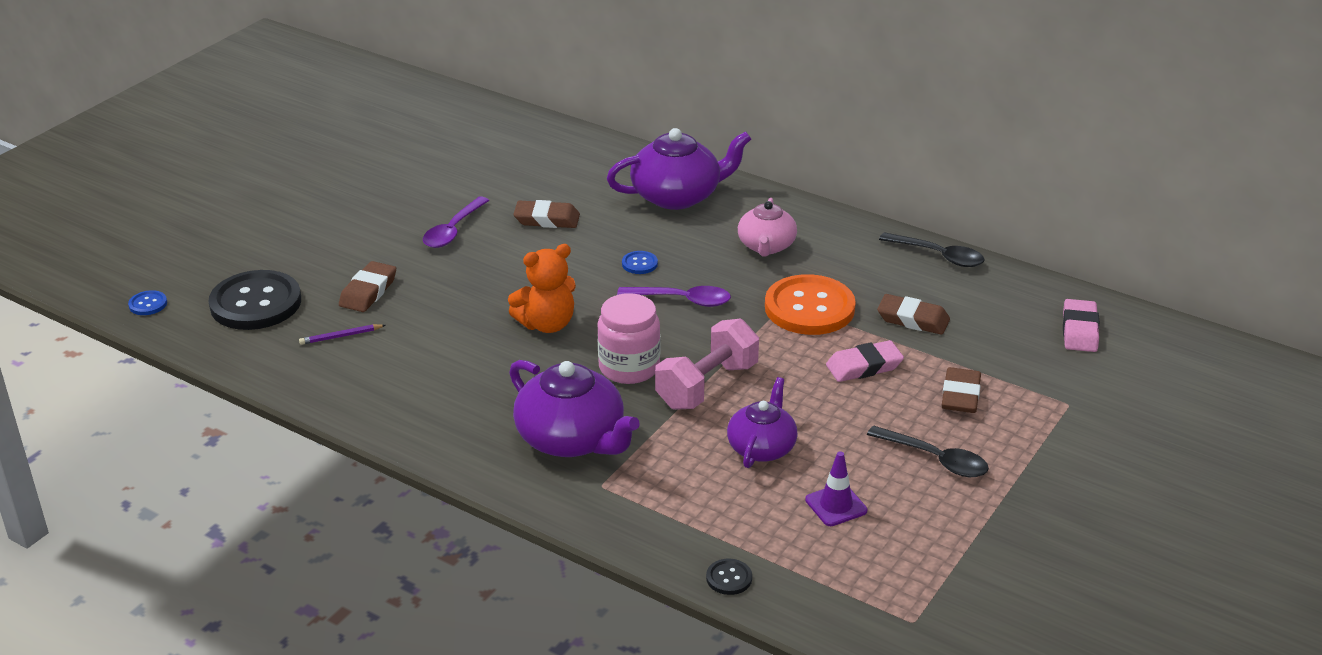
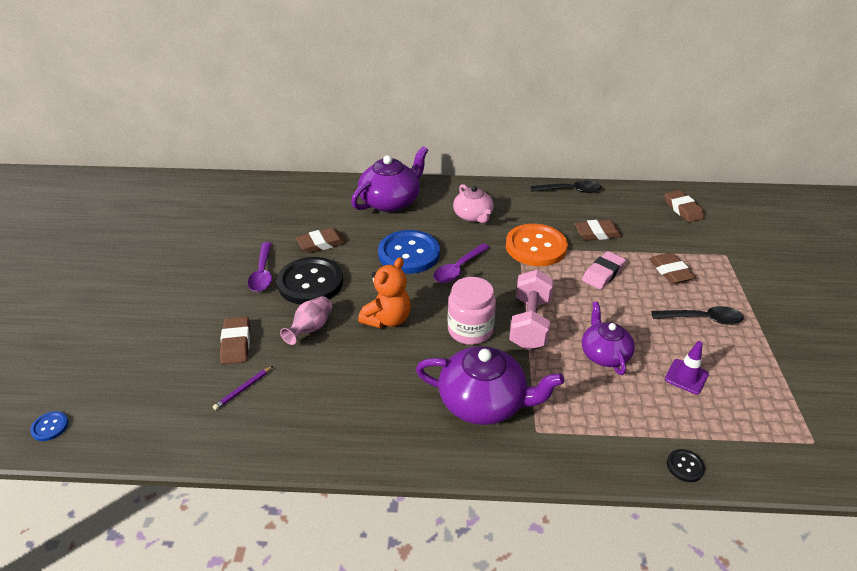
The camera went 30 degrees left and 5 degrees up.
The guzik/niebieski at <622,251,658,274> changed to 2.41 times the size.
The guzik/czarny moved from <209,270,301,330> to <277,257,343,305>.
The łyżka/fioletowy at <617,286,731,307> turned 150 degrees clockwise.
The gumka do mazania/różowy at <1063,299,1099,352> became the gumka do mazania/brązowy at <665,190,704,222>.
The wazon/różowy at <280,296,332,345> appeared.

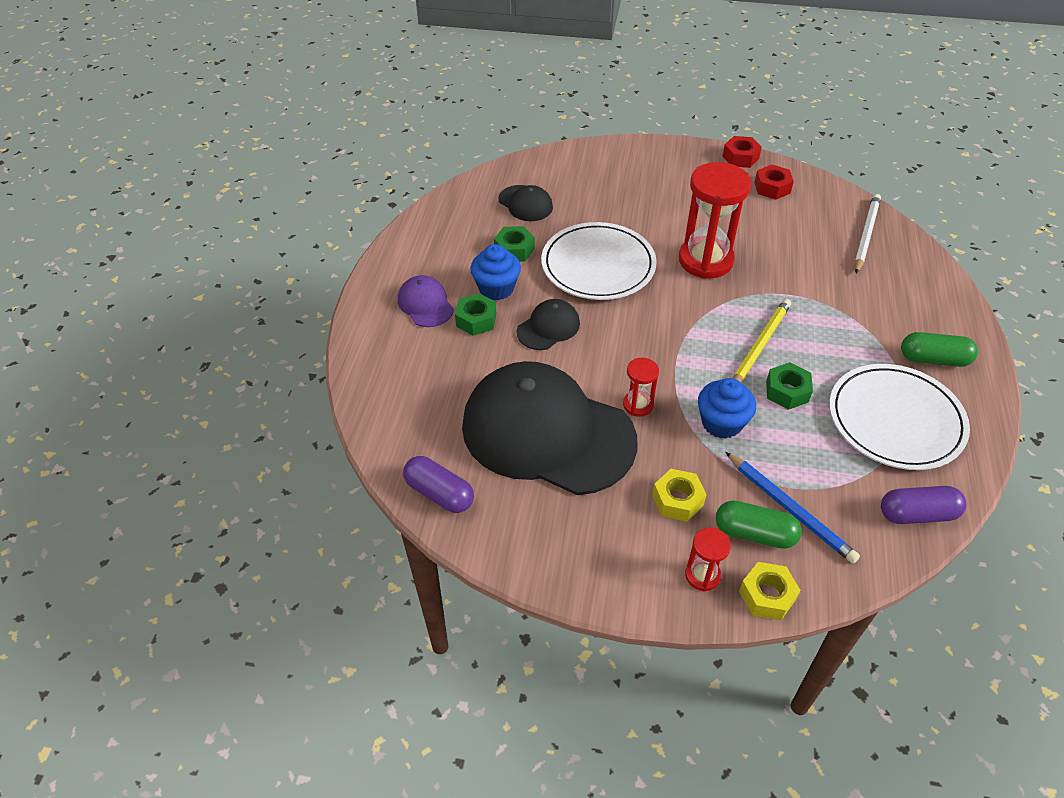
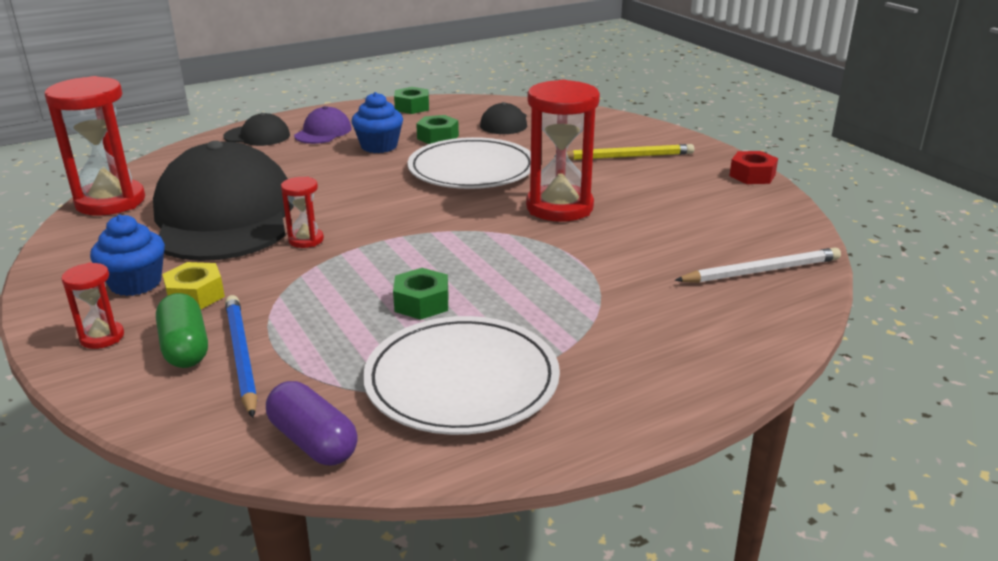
The camera went 50 degrees right and 20 degrees down.
The nakrętka/czerwony at <754,164,794,200> disappeared.
The nakrętka/zielony moved from <455,293,496,336> to <394,87,429,114>.
The czapka/czarny moved from <517,299,580,350> to <224,113,290,146>.
The ołówek/żółty moved from <733,299,791,383> to <567,144,694,160>.
The kapsułka/zielony at <901,332,978,367> disappeared.
The muffinka/niebieski moved from <698,378,756,439> to <90,215,165,296>.
The ołówek/niebieski at <725,452,860,564> turned 150 degrees clockwise.
The kapsułka/fioletowy at <403,456,474,513> was replaced by the klepsydra/czerwony at <45,76,145,216>.
The nakrętka/żółty at <739,562,801,620> disappeared.

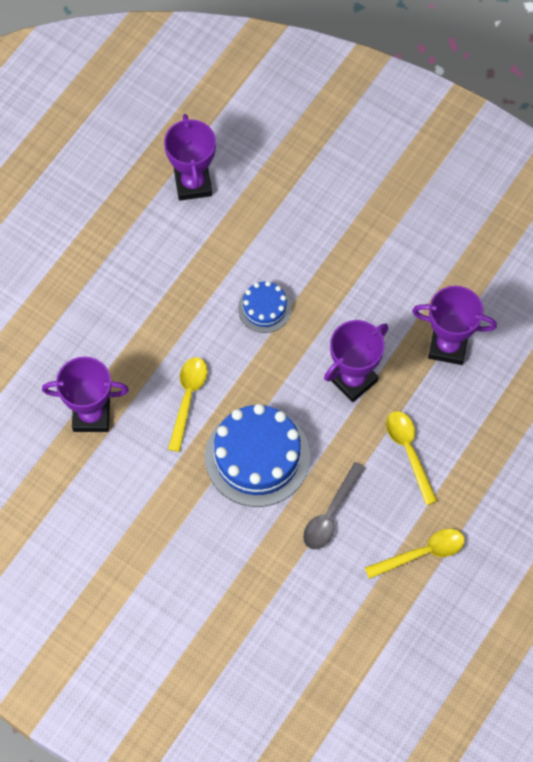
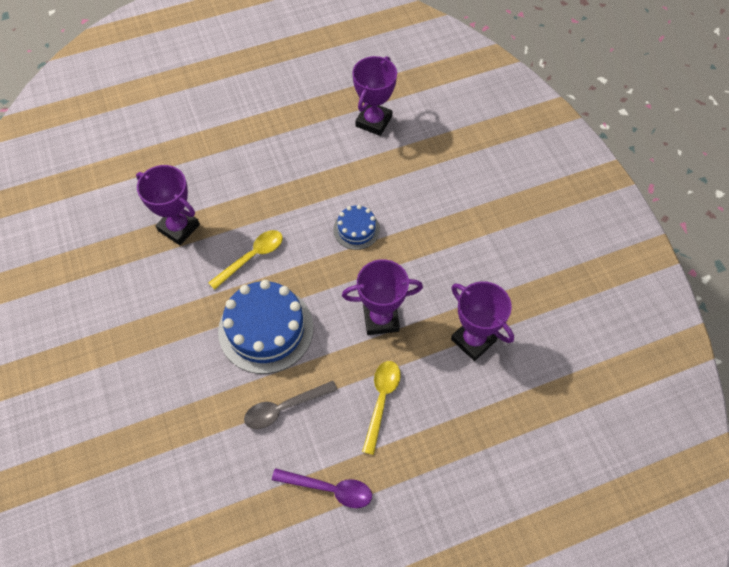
The camera went 35 degrees right and 5 degrees down.
The łyżka/żółty at <365,529,465,579> became the łyżka/fioletowy at <272,468,372,508>.

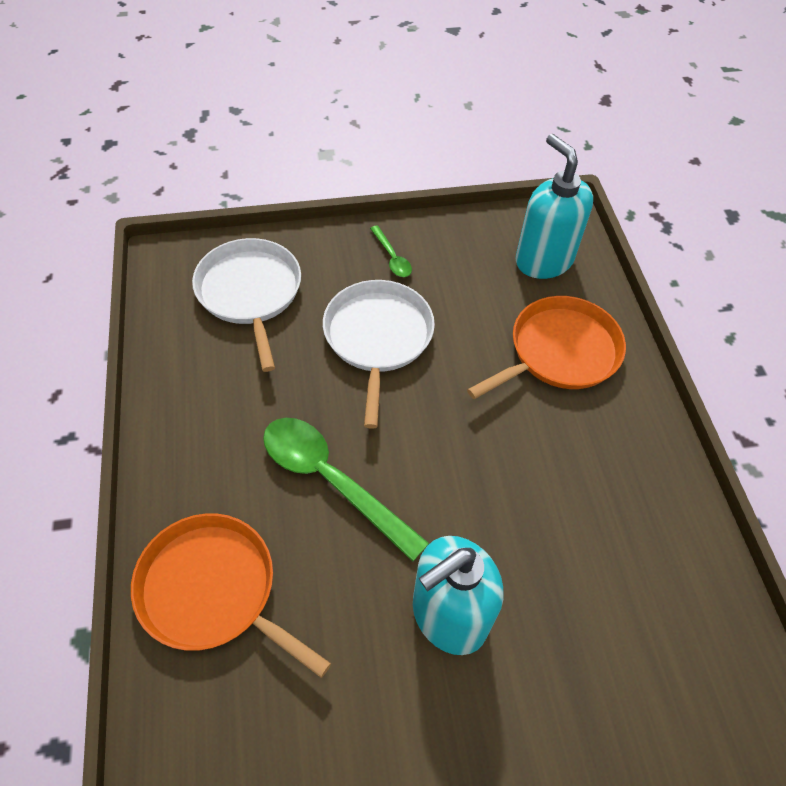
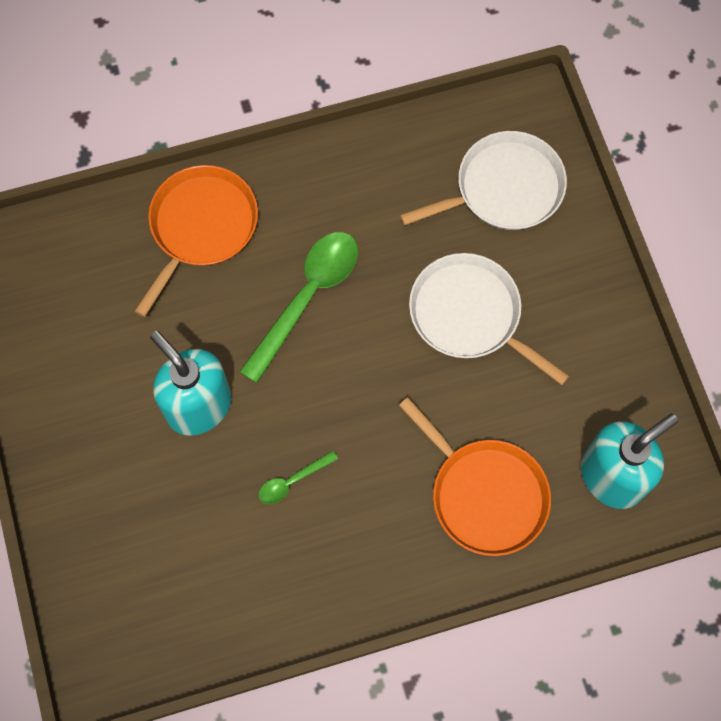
The camera went 85 degrees right and 15 degrees up.
The łyżka/zielony moved from <370,225,412,277> to <258,451,338,504>.
The patelnia/biały at <323,280,435,429> turned 135 degrees counterclockwise.

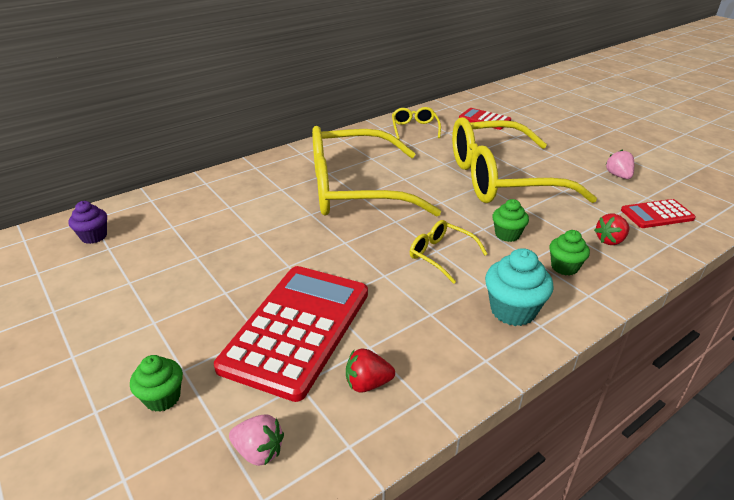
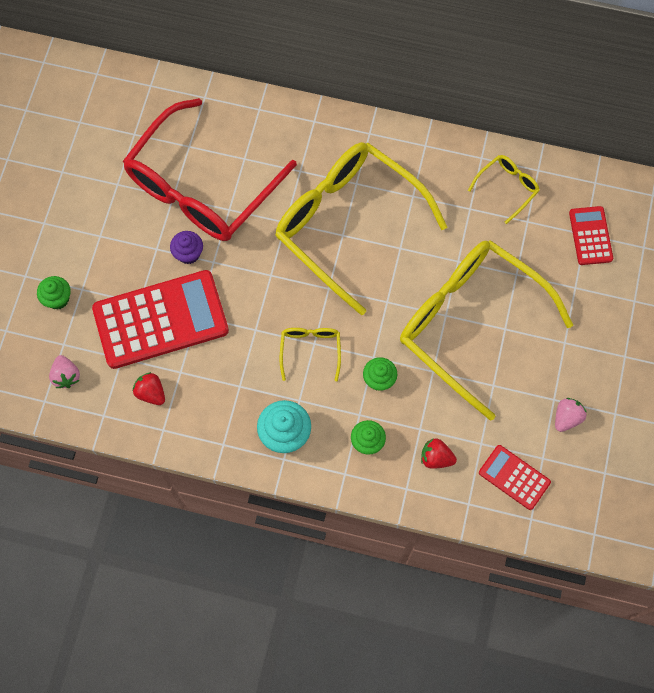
The camera went 50 degrees right and 35 degrees up.
The muffinka/fioletowy moved from <68,201,107,244> to <170,231,203,264>.
The okulary/czerwony at <123,98,297,241> appeared.

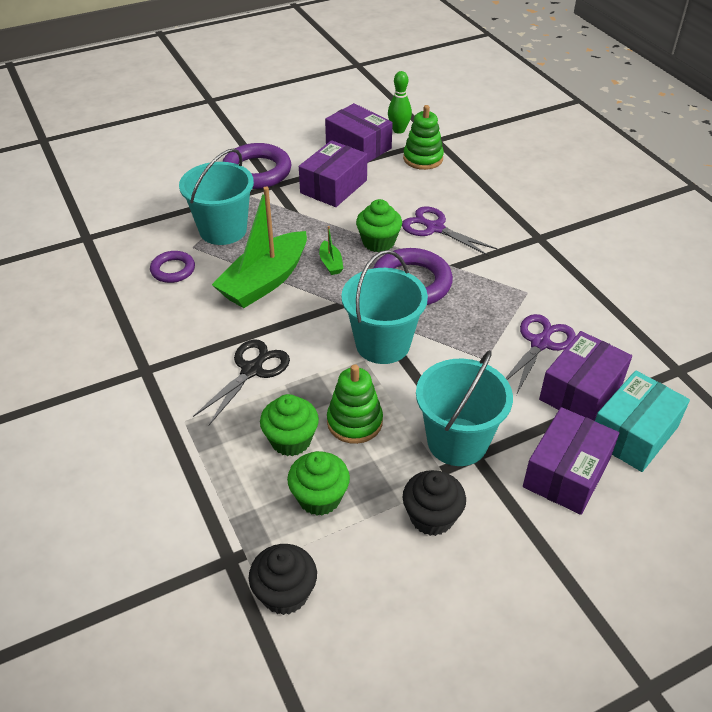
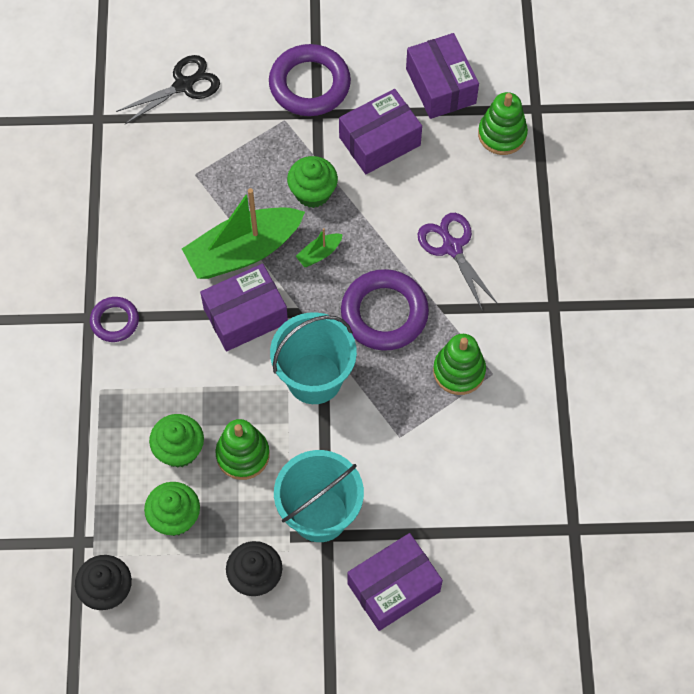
The camera went 25 degrees right and 20 degrees up.
The kręgiel/zielony at <388,71,412,134> disappeared.
The wiadro/turkusowy at <179,149,254,245> disappeared.
The muffinka/zielony moved from <356,199,402,252> to <287,156,338,208>.
The łódka/zielony at <319,226,343,275> turned 45 degrees clockwise.
The pierścień/fioletowy moved from <150,251,195,283> to <90,297,139,342>.
The nożyczki/fioletowy at <506,314,575,395> disappeared.
The pudełko/fioletowy moved from <539,331,632,421> to <200,264,288,351>.
The nożyczki/czarny moved from <193,339,290,426> to <116,55,220,124>.
The pudełko/turkusowy at <595,370,690,472> disappeared.
The zabawka nakładanka/zielony at <433,334,486,395> appeared.

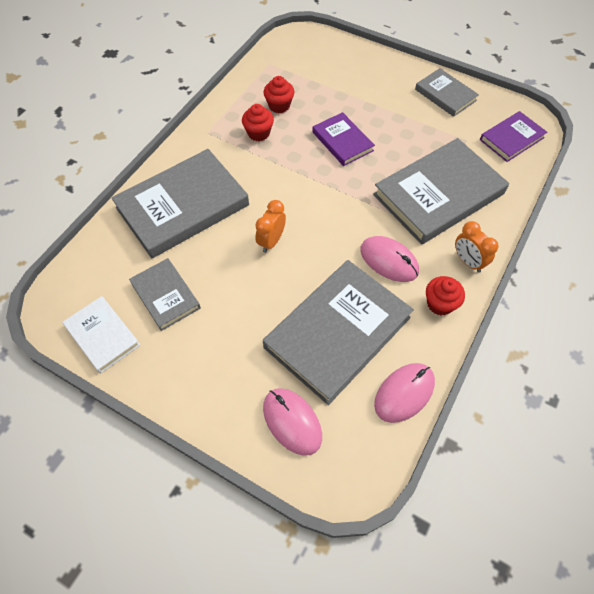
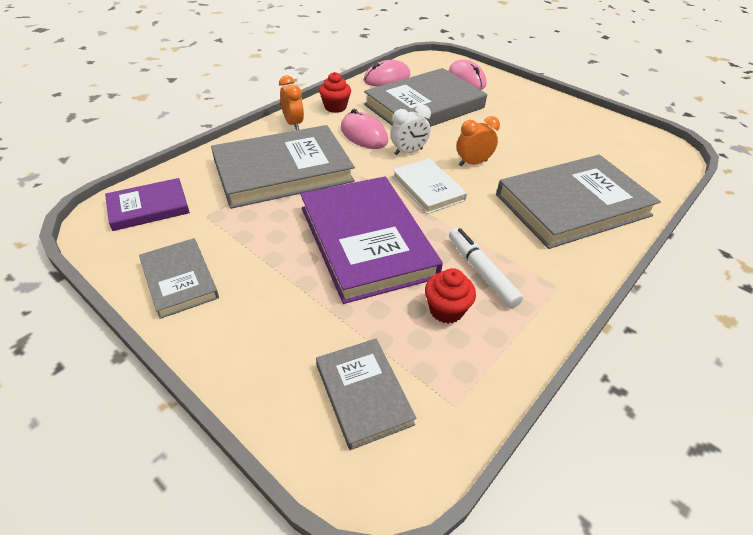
The camera went 170 degrees left and 15 degrees down.
The muffinka/czerwony at <242,104,274,141> was replaced by the flamaster/biały at <449,228,523,308>.
The książka/fioletowy at <312,112,375,166> changed to 1.88 times the size.
The budzik/pomarańczowy at <255,200,286,253> turned 150 degrees counterclockwise.
The książka/szary moved from <129,258,201,331> to <316,339,416,450>.
The książka/biały moved from <62,296,140,373> to <392,158,467,214>.
The budzik/biały at <391,105,431,155> appeared.

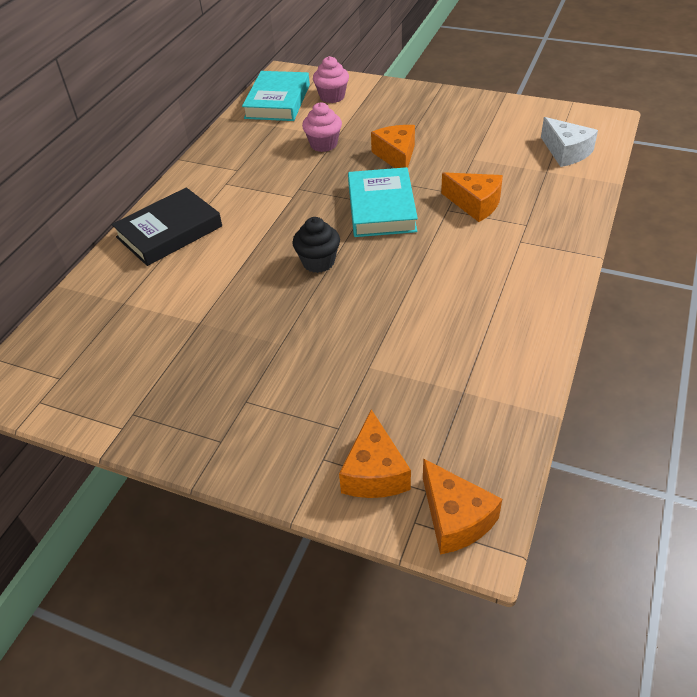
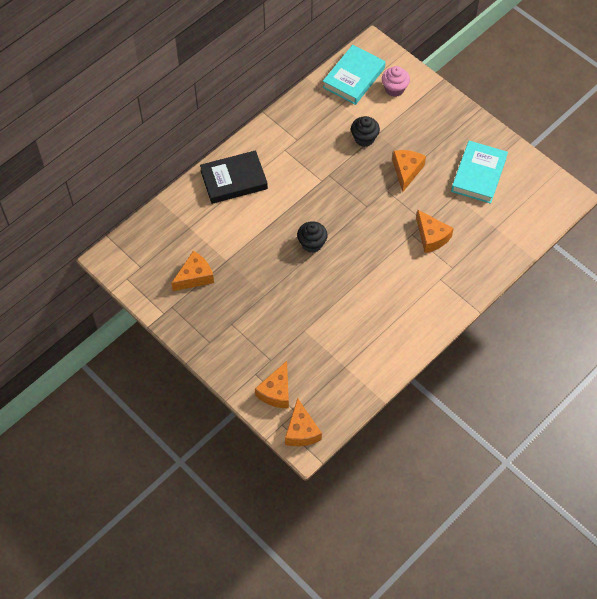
The camera went 20 degrees right and 15 degrees up.
The muffinka/różowy at <302,102,342,152> became the muffinka/czarny at <351,116,380,147>.
The ser/biały at <541,117,598,167> disappeared.
The książka/turkusowy moved from <348,167,418,237> to <451,141,508,204>.
The ser/pomarańczowy at <171,251,214,291> appeared.

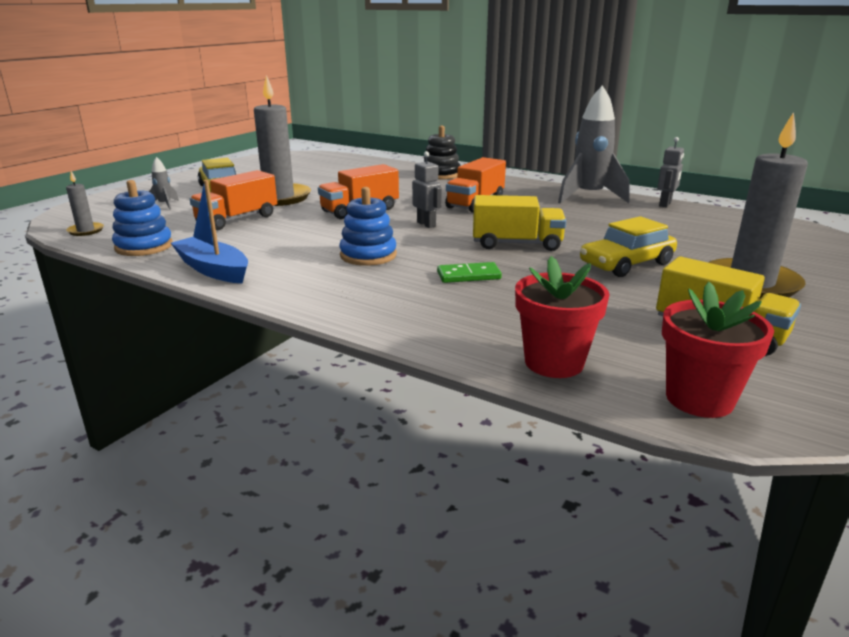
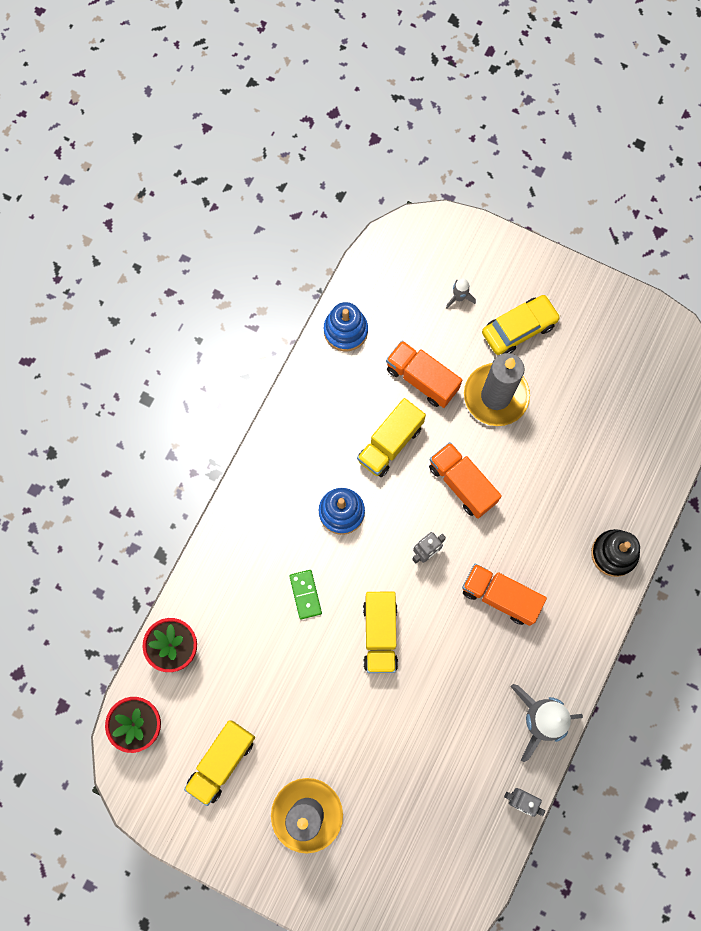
The camera went 85 degrees right and 50 degrees up.
The świeca/szary at <66,171,104,236> disappeared.
The łódka/niebieski at <171,180,248,283> disappeared.
The samochód/żółty at <580,216,677,277> disappeared.
The ciężarówka/żółty at <357,398,426,477> appeared.

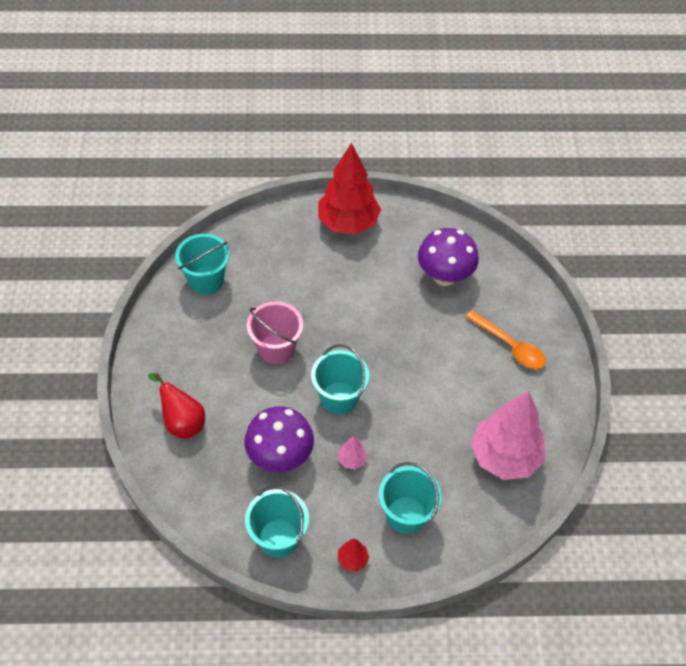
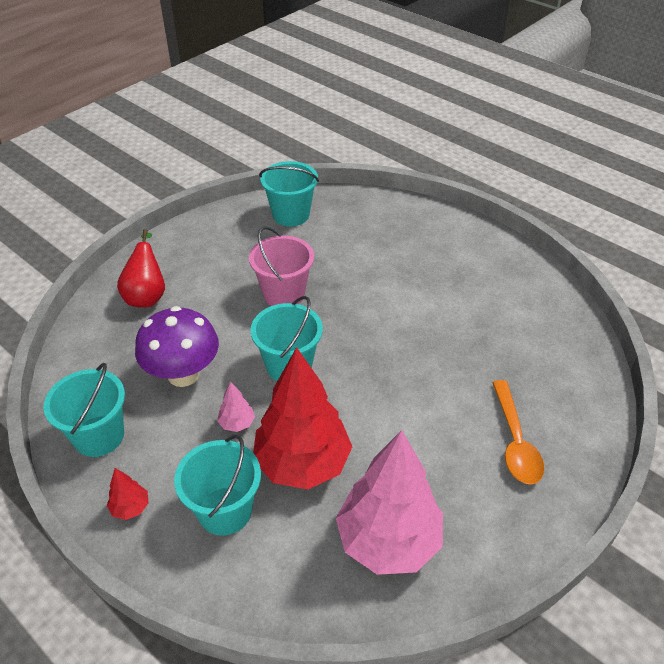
The camera went 45 degrees right and 10 degrees down.
The drzewko/czerwony moved from <318,142,381,234> to <253,347,352,489>.
The grzyb/fioletowy at <418,228,479,286> disappeared.

